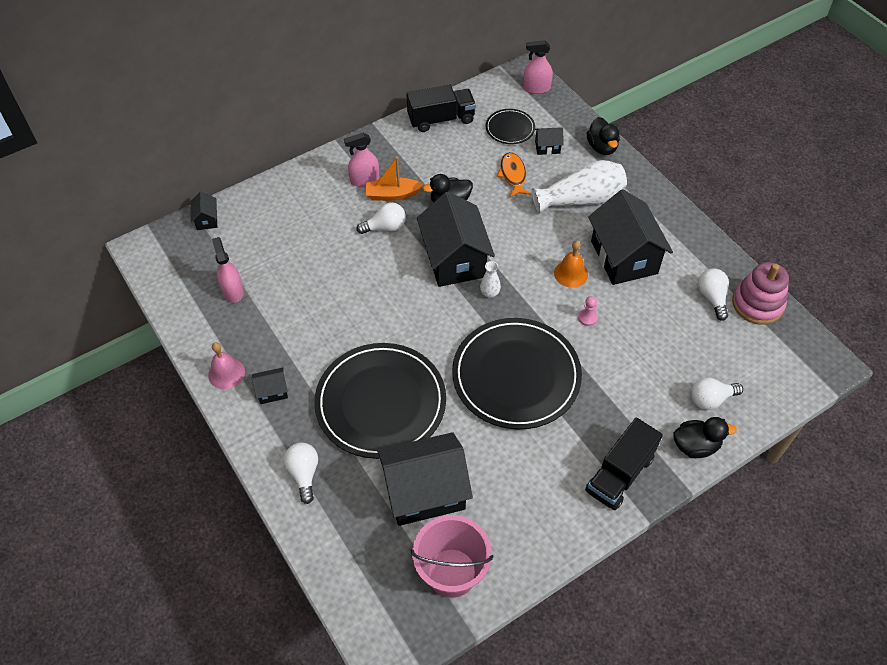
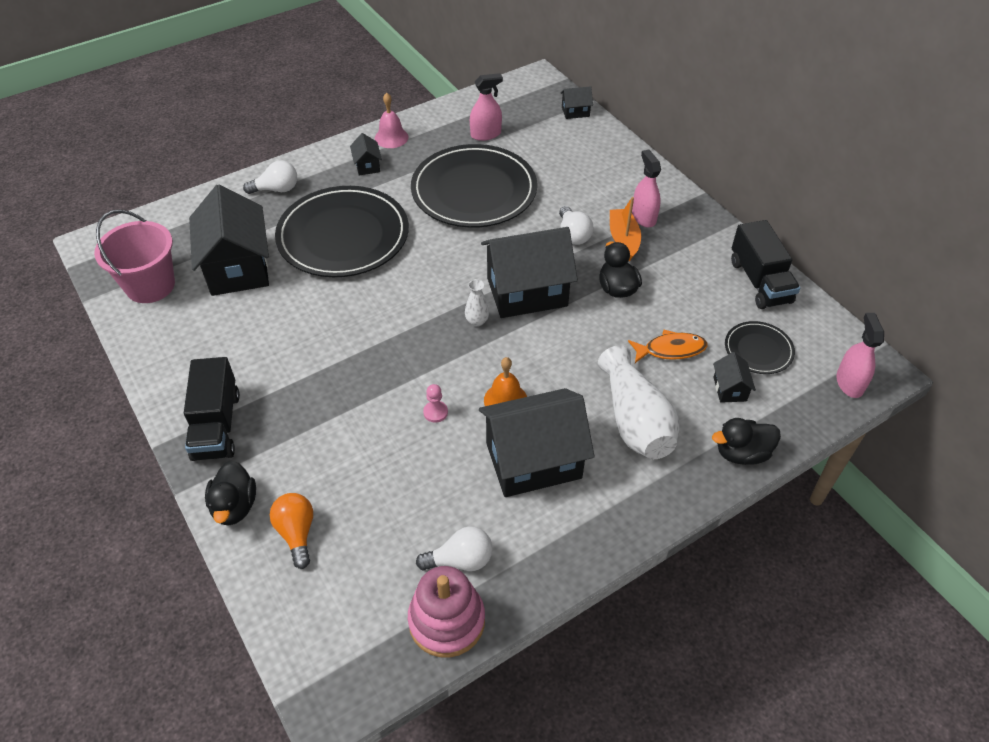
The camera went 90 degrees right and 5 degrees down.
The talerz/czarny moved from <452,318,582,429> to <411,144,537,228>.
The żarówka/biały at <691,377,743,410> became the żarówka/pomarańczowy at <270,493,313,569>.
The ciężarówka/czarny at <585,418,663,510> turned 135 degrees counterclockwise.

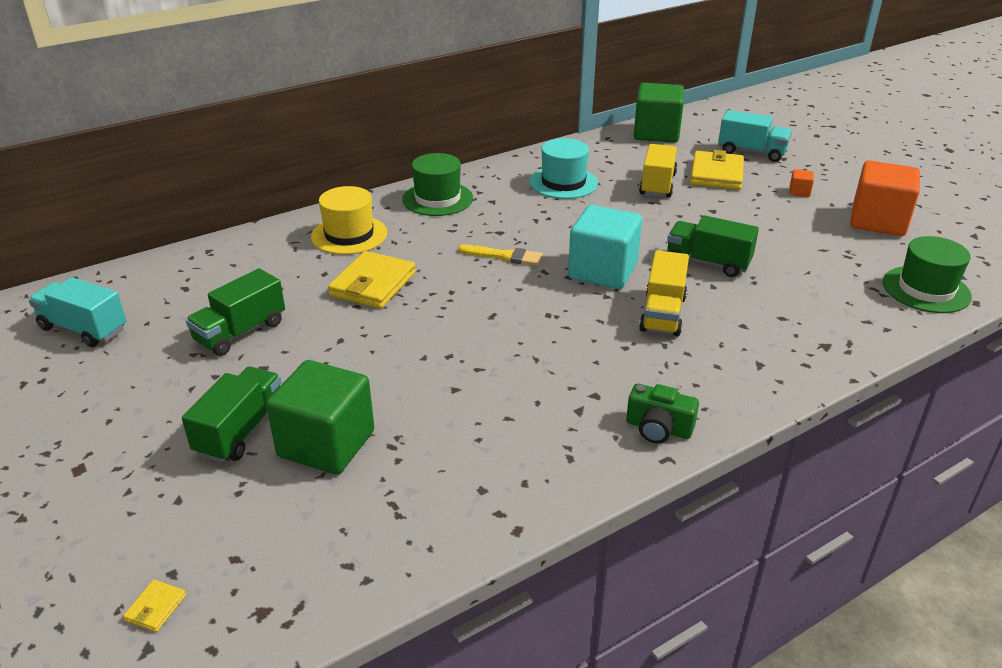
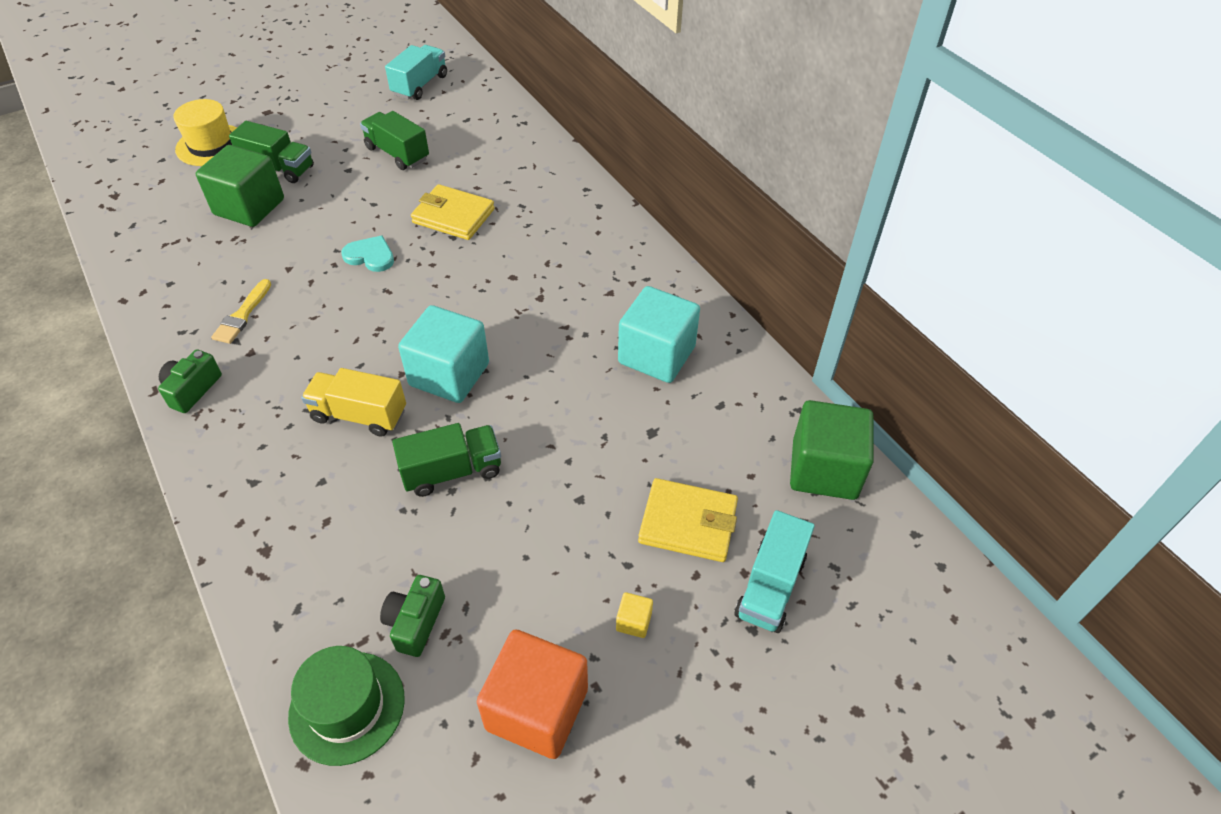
The camera went 90 degrees right and 15 degrees up.
The kapelusz/turkusowy at <529,138,598,199> was replaced by the sześcian/turkusowy at <618,286,700,383>.
The ciężarówka/żółty at <639,144,677,197> disappeared.
The kapelusz/zielony at <402,153,473,216> disappeared.
The sześcian/pomarańczowy at <790,169,814,197> became the sześcian/żółty at <616,592,653,638>.
The kapelusz/żółty moved from <311,186,387,255> to <173,99,237,166>.
The ciężarówka/zielony at <667,215,759,277> turned 45 degrees clockwise.
The pędzel/żółty moved from <458,244,543,266> to <211,279,271,344>.
The portfel/żółty at <123,580,186,632> disappeared.
The serce/turkusowy at <341,236,394,272> appeared.
The aparat fotograficzny/zielony at <380,575,445,657> appeared.

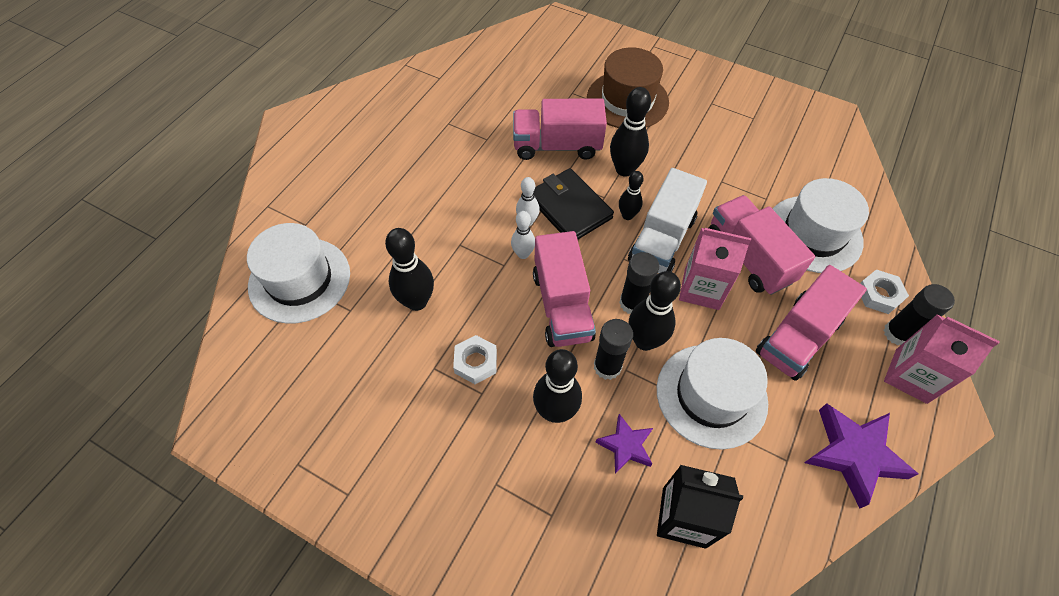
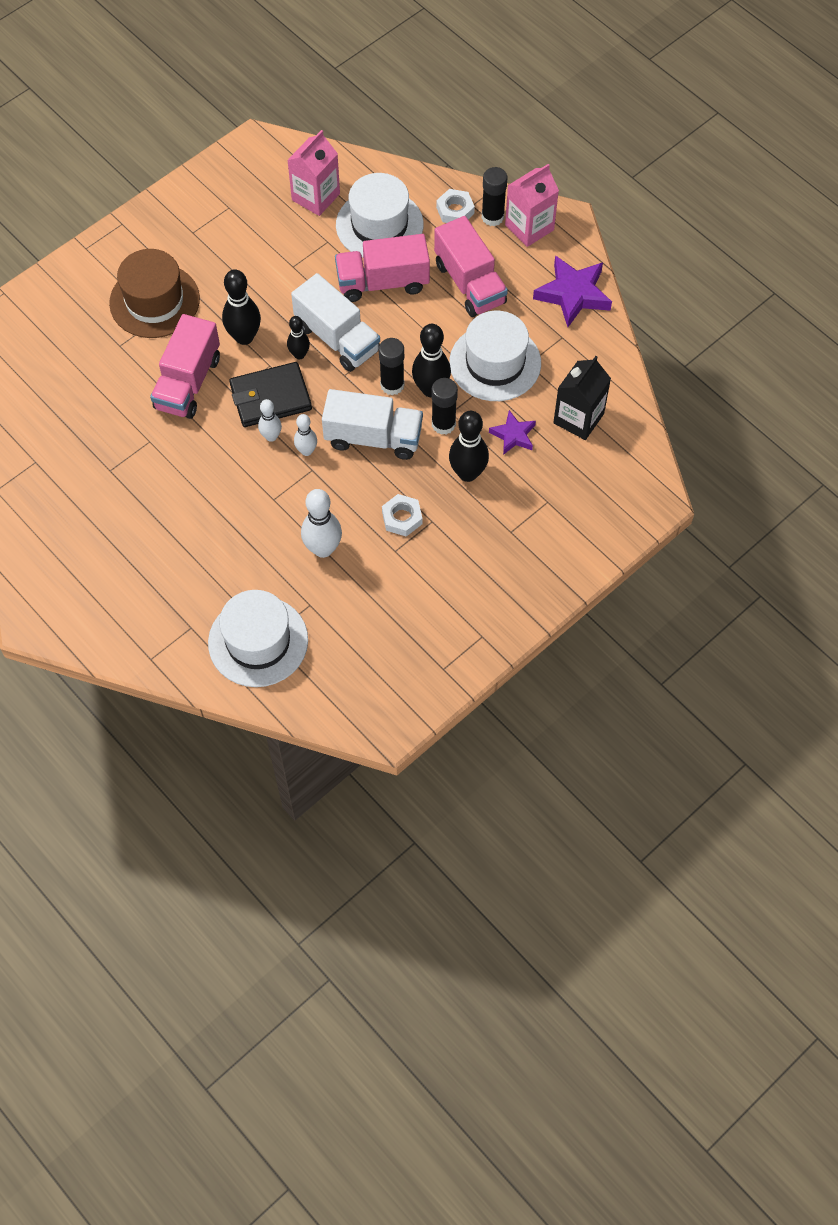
The camera went 70 degrees left and 5 degrees up.
The kręgiel/czarny at <385,228,434,311> became the kręgiel/biały at <301,489,342,558>.
The karton mleka/różowy moved from <679,228,751,310> to <287,130,340,216>.
The ciężarówka/różowy at <533,231,596,347> became the ciężarówka/biały at <322,389,423,460>.

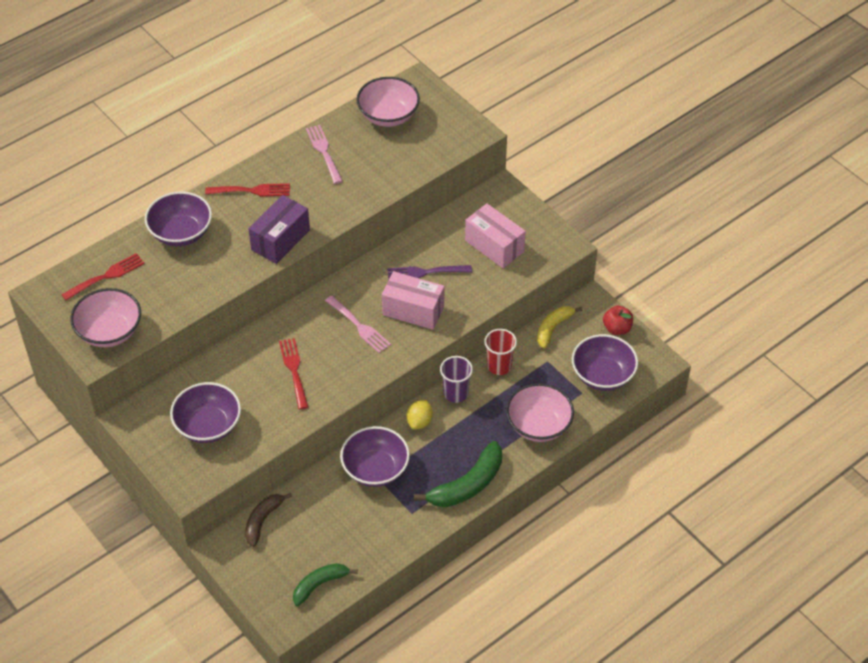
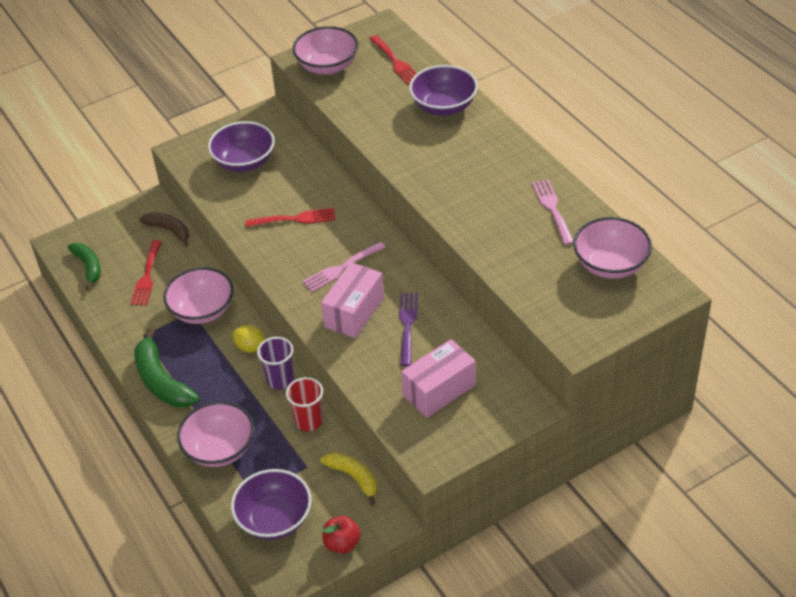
The camera went 100 degrees right and 5 degrees down.
The widelec/różowy at <306,125,343,184> turned 90 degrees counterclockwise.
The widelec/czerwony moved from <205,183,290,197> to <131,240,162,305>.
The pudełko/fioletowy at <248,195,310,264> disappeared.
The miska/fioletowy at <340,426,410,487> became the miska/różowy at <163,267,234,324>.

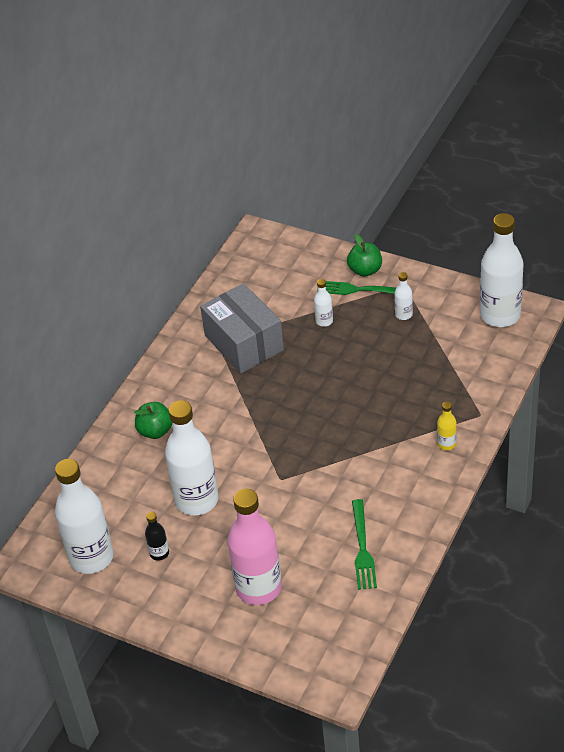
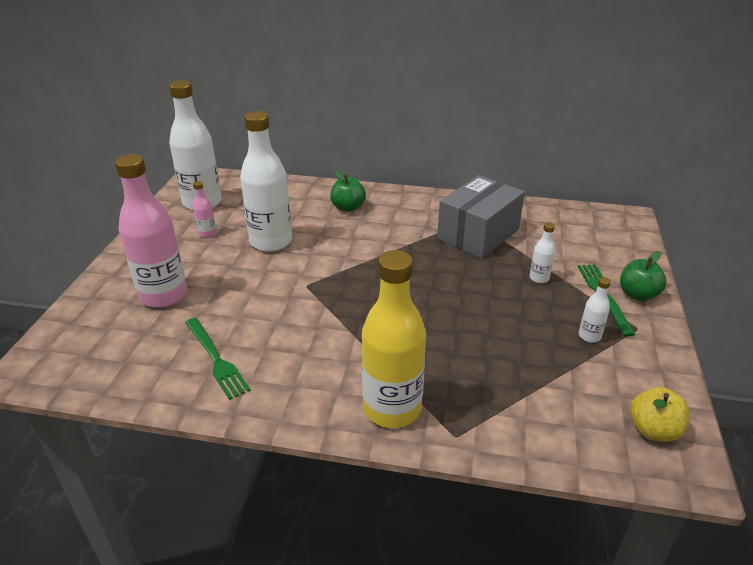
The camera went 70 degrees right and 10 degrees down.
The butelka/biały at <480,213,524,327> was replaced by the jabłko/żółty at <630,387,690,442>.
The butelka/żółty at <437,402,457,451> changed to 2.30 times the size.
The widelec/zielony at <352,499,377,590> turned 105 degrees counterclockwise.
The butelka/czarny at <145,512,169,561> became the butelka/różowy at <193,181,216,238>.

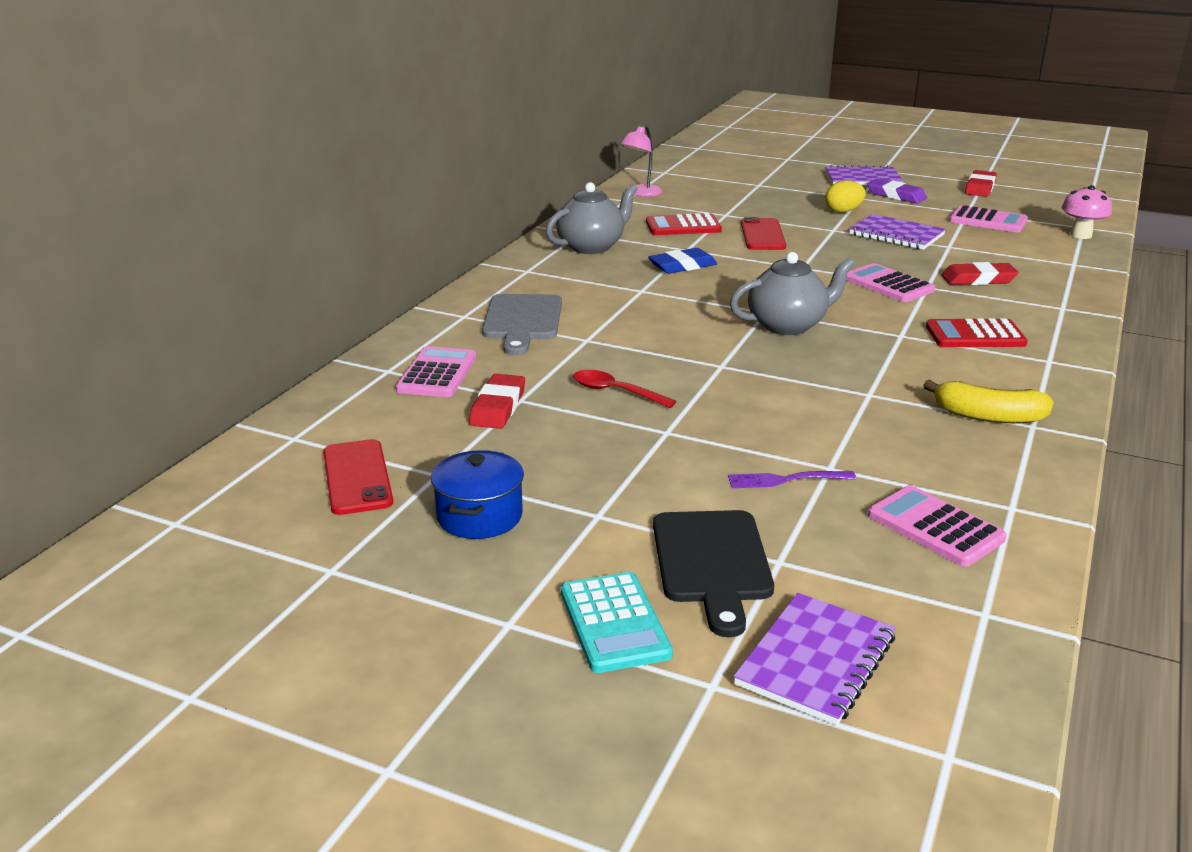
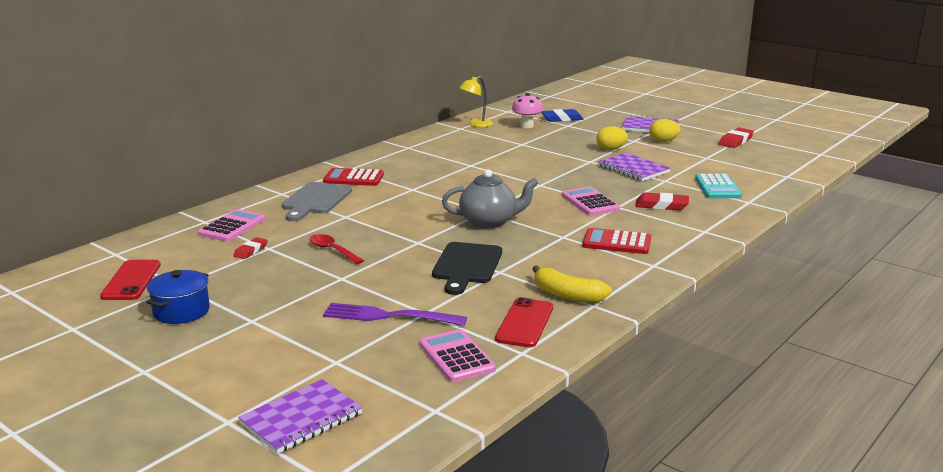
The camera went 15 degrees right and 5 degrees down.
The lampka/różowy at <620,126,663,197> became the lampka/żółty at <459,76,493,127>.
The gumka do mazania/fioletowy at <867,179,927,204> was replaced by the jajko/żółty at <649,119,681,142>.
The imbryk/szary at <546,182,638,254> disappeared.
The grzyb/różowy moved from <1062,185,1112,239> to <512,93,543,128>.
The kalkulator/różowy at <949,205,1028,232> disappeared.
The kalkulator/czerwony moved from <646,213,722,235> to <323,168,384,186>.
The telefon/czerwony moved from <741,217,786,250> to <495,297,553,347>.
The gumka do mazania/niebieski moved from <648,248,717,274> to <541,109,583,122>.
The gumka do mazania/czerwony at <469,374,525,429> changed to 0.64 times the size.
The widelec/fioletowy at <728,471,856,488> changed to 1.66 times the size.
The deska do krojenia/czarny moved from <653,510,774,637> to <432,242,502,295>.
The kalkulator/turkusowy moved from <561,572,673,673> to <695,174,742,198>.

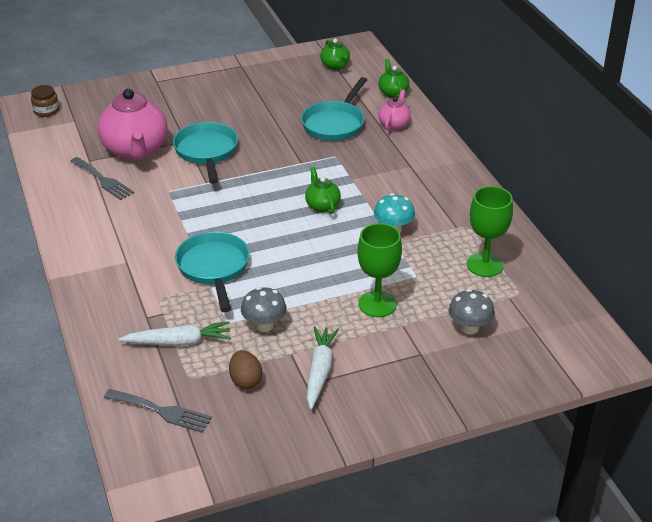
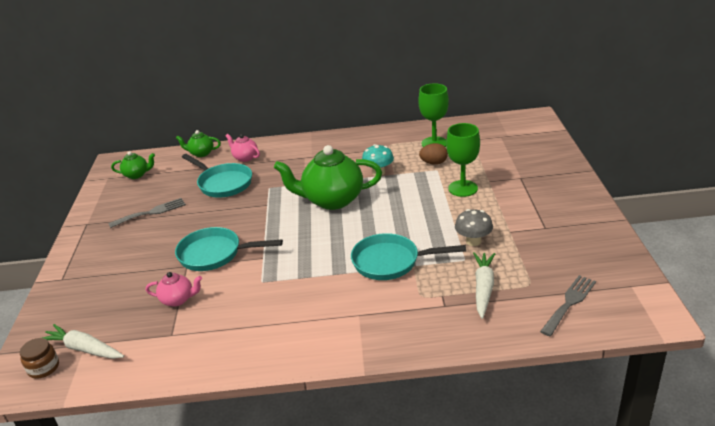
The camera went 70 degrees left and 5 degrees down.
The imbryk/różowy at <98,88,168,160> changed to 0.48 times the size.
The widelec/szary moved from <70,157,134,200> to <108,198,186,228>.
The imbryk/zielony at <305,167,341,214> changed to 2.06 times the size.
The grzyb/szary at <449,289,495,335> disappeared.
The marchewka/biały moved from <307,326,339,409> to <42,324,124,359>.
The jajko/brązowy moved from <229,350,262,389> to <419,143,448,165>.

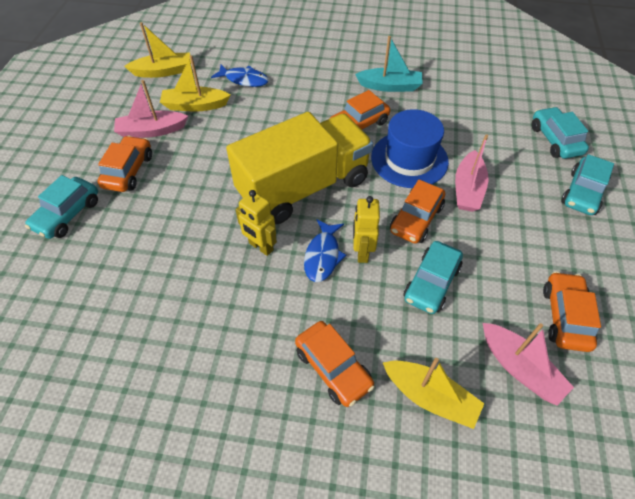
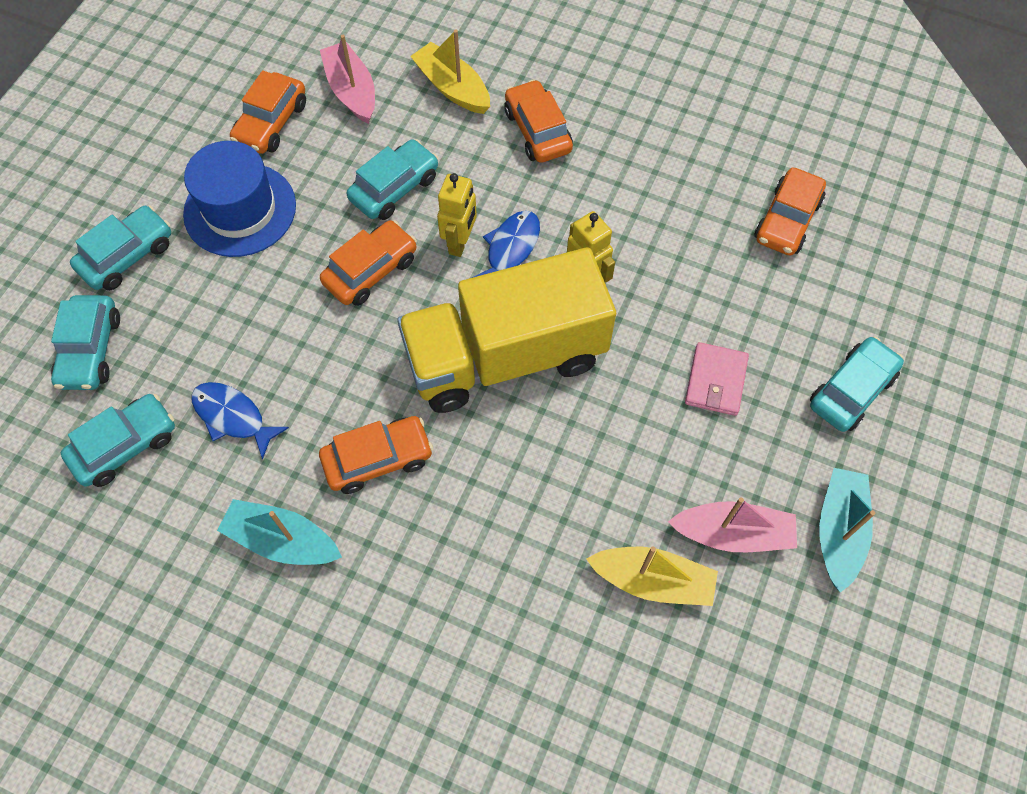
The camera went 165 degrees left and 10 degrees up.
The łódka/żółty at <125,22,191,78> disappeared.
The ryba/niebieski moved from <211,64,269,87> to <191,382,289,460>.
The kapelusz/niebieski moved from <371,109,449,188> to <183,141,296,257>.
The łódka/różowy at <455,135,489,212> disappeared.
The samochód/pomarańczowy moved from <97,136,152,192> to <754,167,826,256>.
The portfel/różowy at <685,342,749,416> appeared.
The samochód/turkusowy at <61,394,175,487> appeared.
The łódka/turkusowy at <819,468,875,593> appeared.

